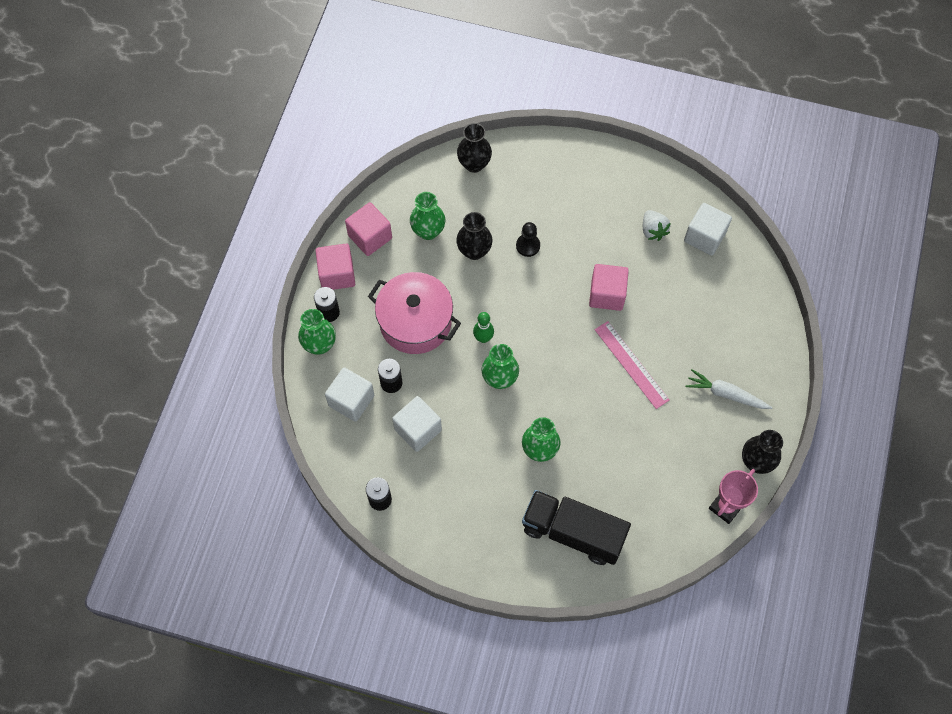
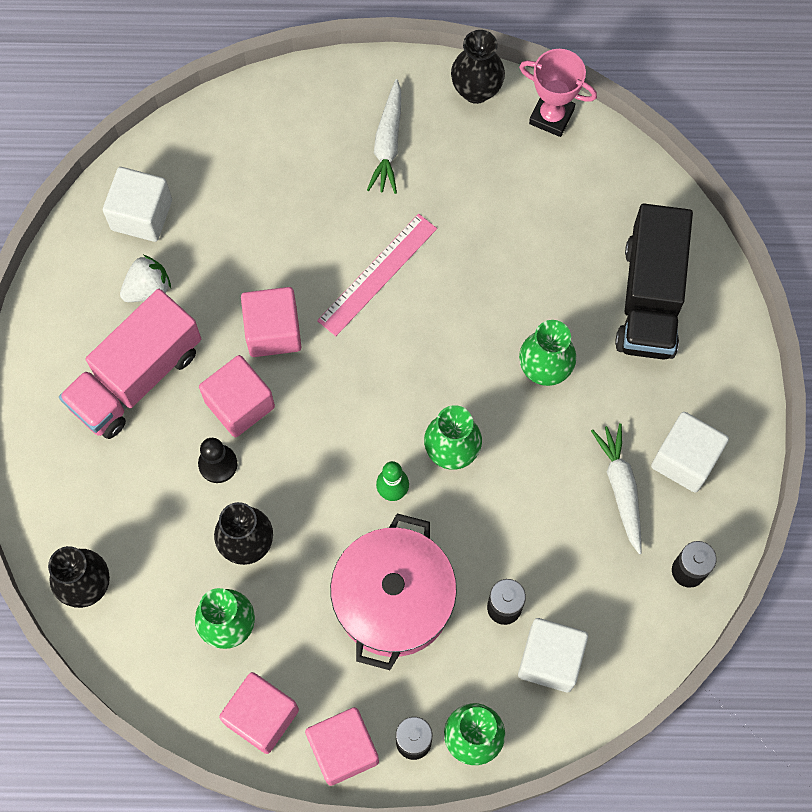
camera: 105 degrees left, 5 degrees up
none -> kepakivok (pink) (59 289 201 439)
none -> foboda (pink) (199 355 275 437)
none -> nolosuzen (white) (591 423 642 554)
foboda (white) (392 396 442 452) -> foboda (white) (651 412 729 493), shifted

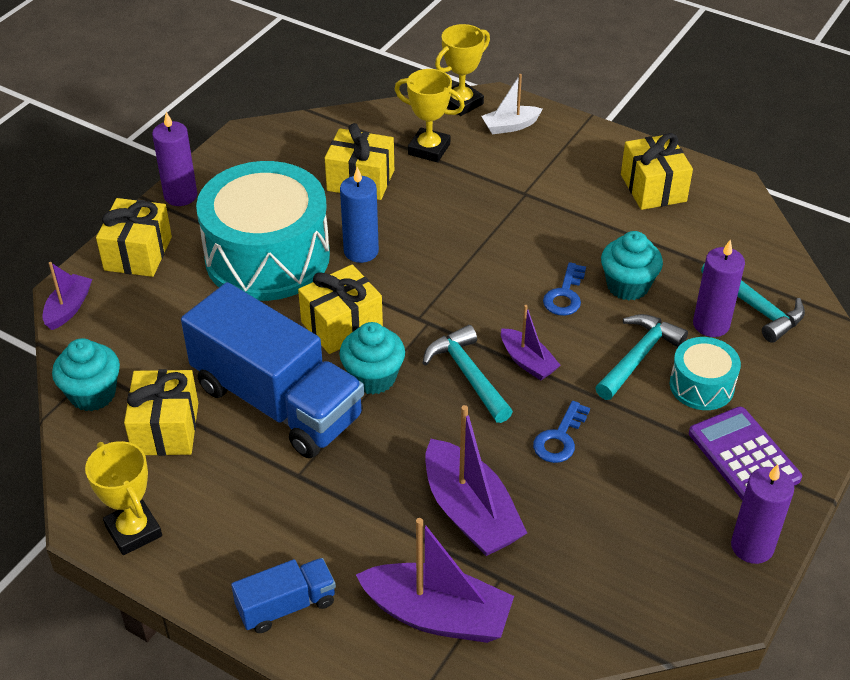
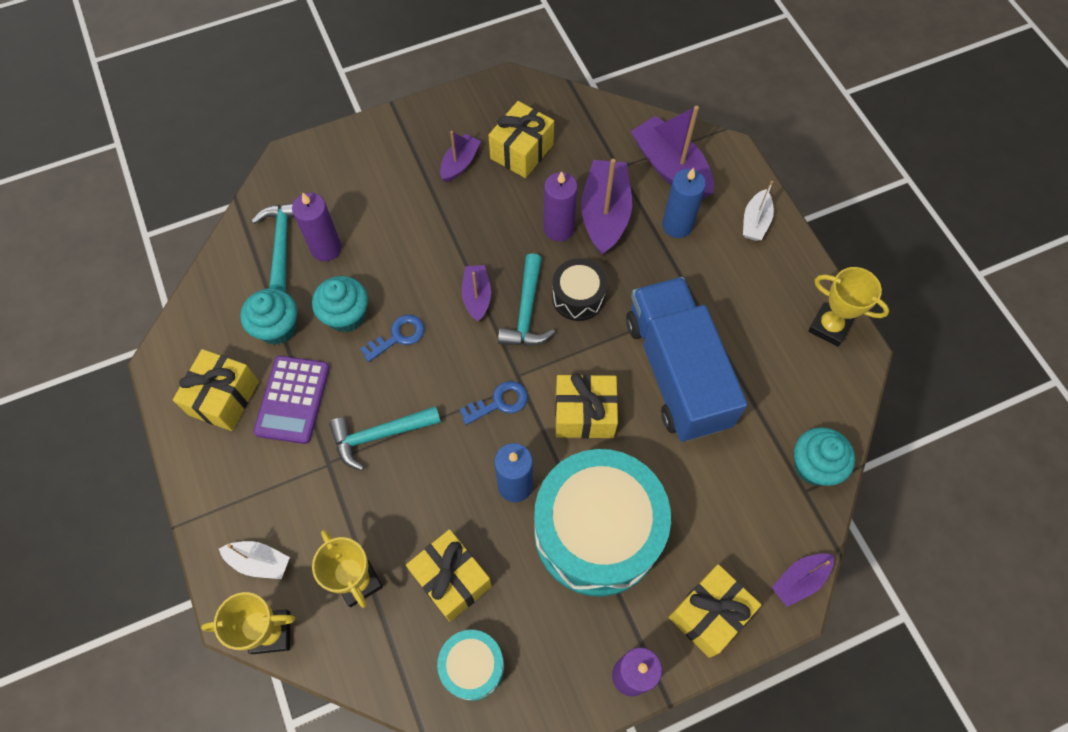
camera: 145 degrees left, 20 degrees up
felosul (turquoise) (339 322 405 394) -> felosul (turquoise) (240 288 297 345), shifted
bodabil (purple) (689 407 802 501) -> bodabil (purple) (253 356 330 444), shifted
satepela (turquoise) (595 314 688 400) -> satepela (turquoise) (329 406 441 471), shifted
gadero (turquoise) (670 337 741 410) -> gadero (turquoise) (437 630 504 701), shifted
none -> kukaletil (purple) (440 131 481 182)
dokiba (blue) (533 401 590 463) -> dokiba (blue) (459 381 528 425), shifted
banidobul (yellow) (124 369 198 456) -> banidobul (yellow) (489 101 554 178), shifted
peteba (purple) (731 464 794 564) -> peteba (purple) (544 171 578 241), shifted
none -> gadero (black) (552 258 607 321)
none -> peteba (blue) (662 168 706 238)
kepakivok (blue) (231 558 336 633) -> kukaletil (white) (743 181 774 241)
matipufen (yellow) (85 441 162 555) -> matipufen (yellow) (808 267 889 347), 60 degrees counterclockwise

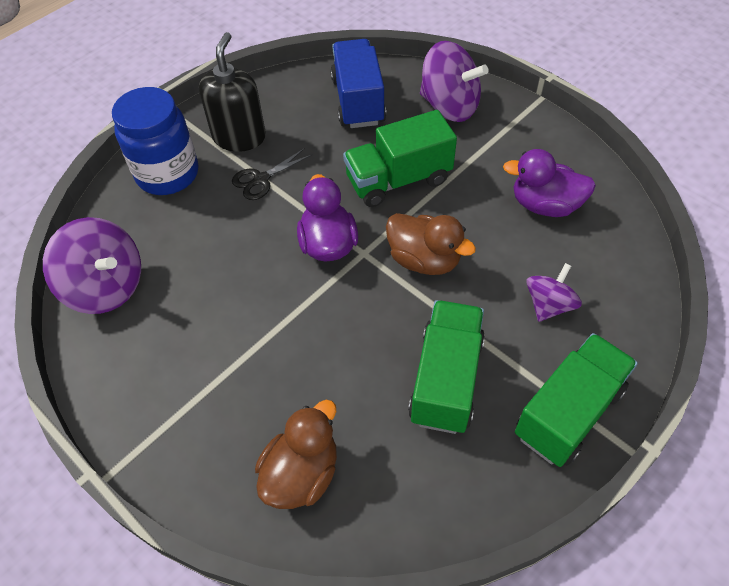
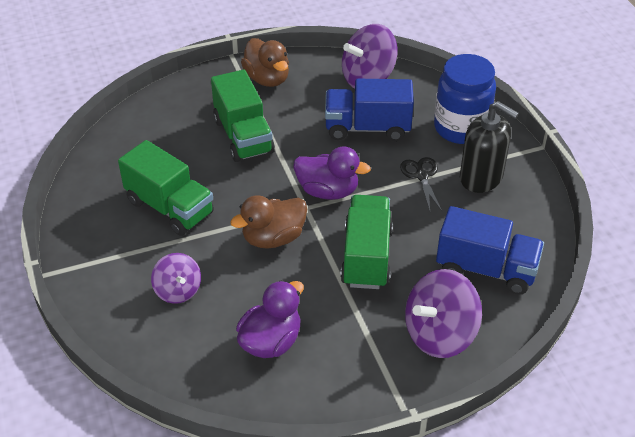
camera: 115 degrees right, 10 degrees down
kepakivok (green) (515 333 638 467) -> kepakivok (green) (211 70 275 162), shifted
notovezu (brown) (255 400 337 509) -> notovezu (brown) (241 38 289 87), shifted
none -> kepakivok (blue) (325 79 414 141)

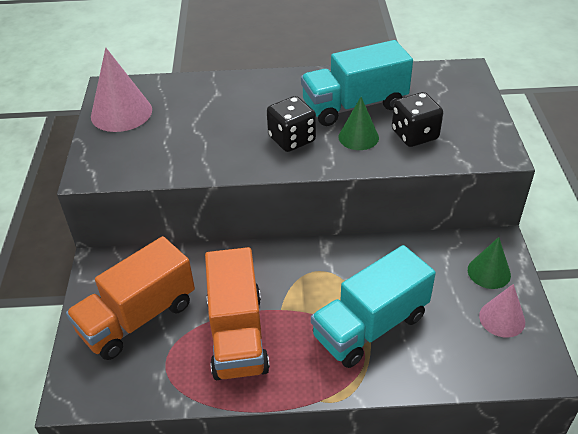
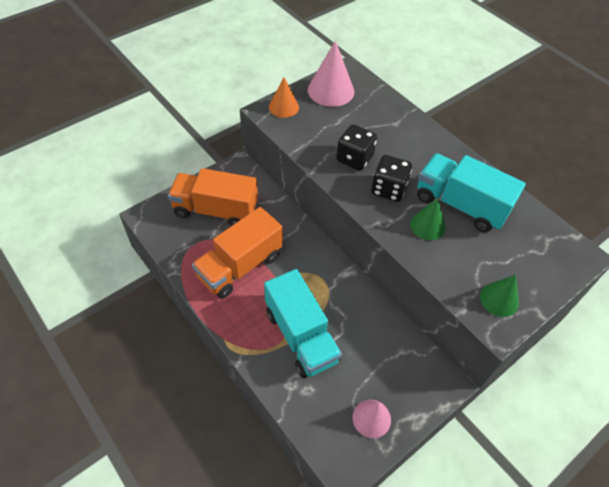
camera: 50 degrees right, 10 degrees up
kepakivok (turquoise) (311 245 436 368) -> kepakivok (turquoise) (264 269 342 378), 135 degrees counterclockwise
none -> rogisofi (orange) (269 78 299 118)
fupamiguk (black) (392 92 443 147) -> fupamiguk (black) (336 124 377 171), shifted
rogisofi (green) (468 237 511 289) -> rogisofi (green) (480 275 519 317), shifted

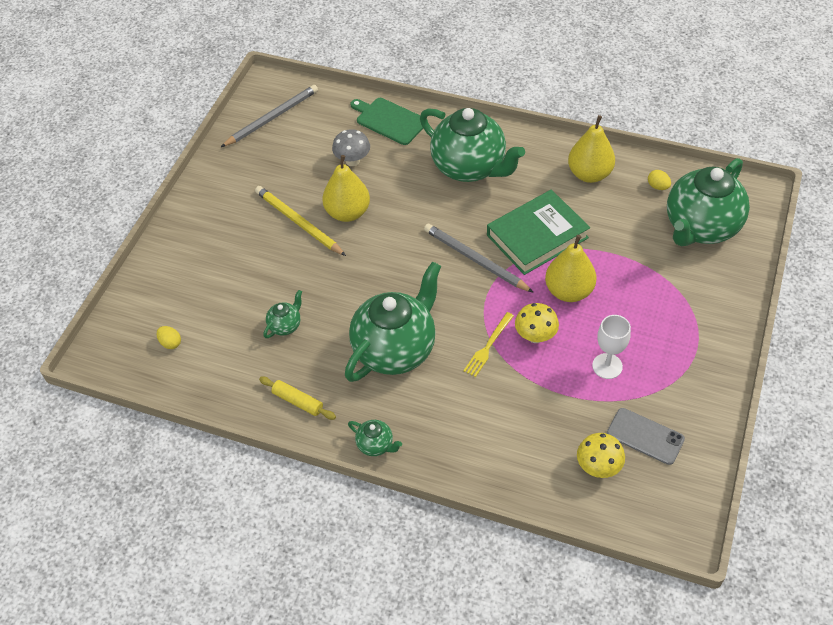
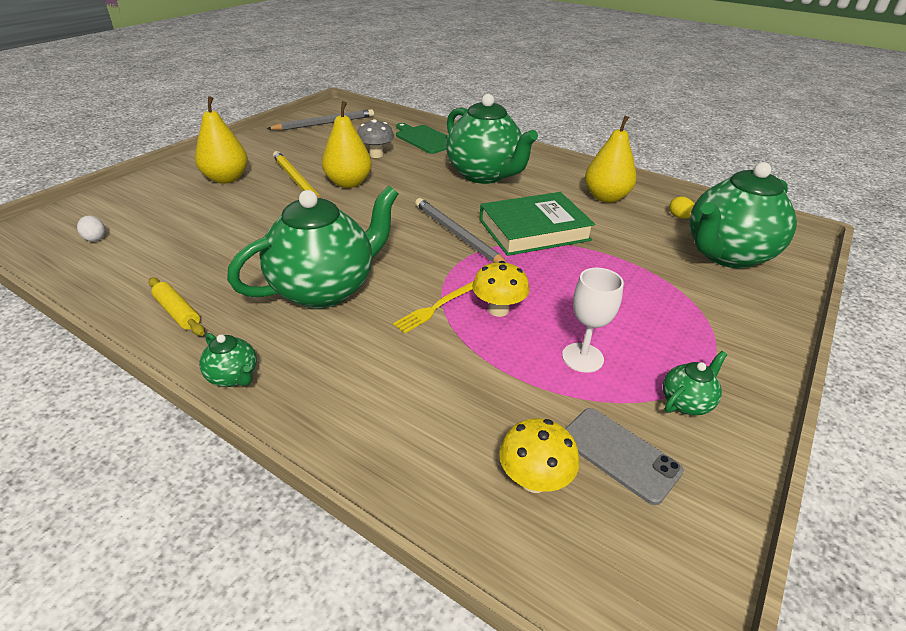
camera: 10 degrees right, 15 degrees down
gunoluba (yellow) (157 326 181 349) -> gunoluba (white) (77 216 105 242)
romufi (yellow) (545 235 596 302) -> romufi (yellow) (195 96 248 184), shifted
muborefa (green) (263 290 302 338) -> muborefa (green) (663 351 727 415), shifted

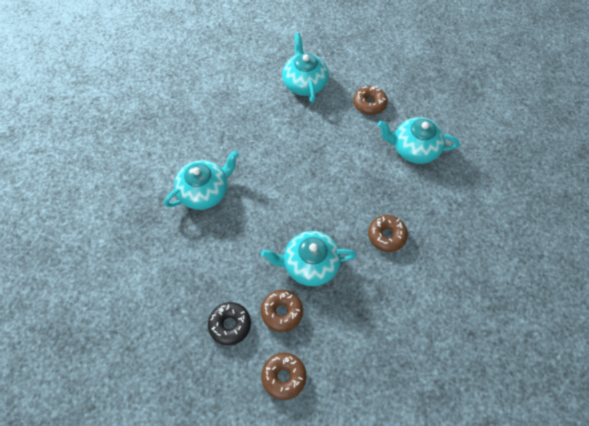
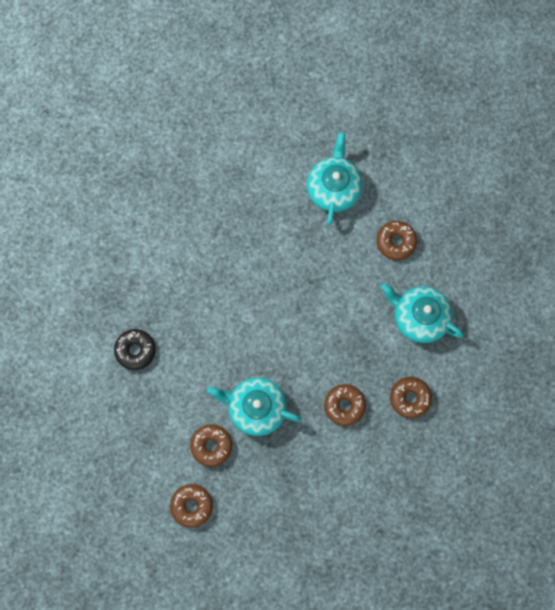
camera: 20 degrees right, 15 degrees up
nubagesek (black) (208 302 251 346) -> nubagesek (black) (114 329 156 370), shifted
none -> nubagesek (brown) (390 377 432 418)
muborefa (turquoise) (164 150 239 210) -> none

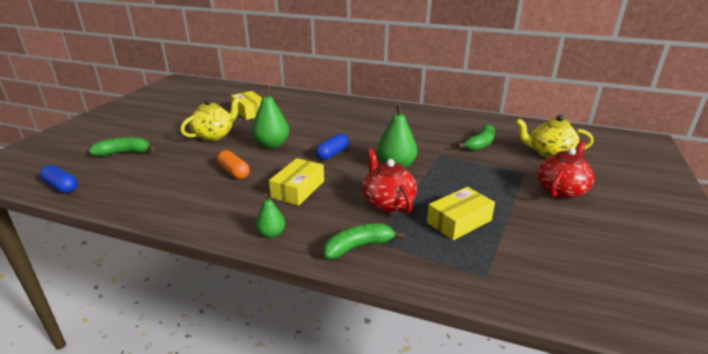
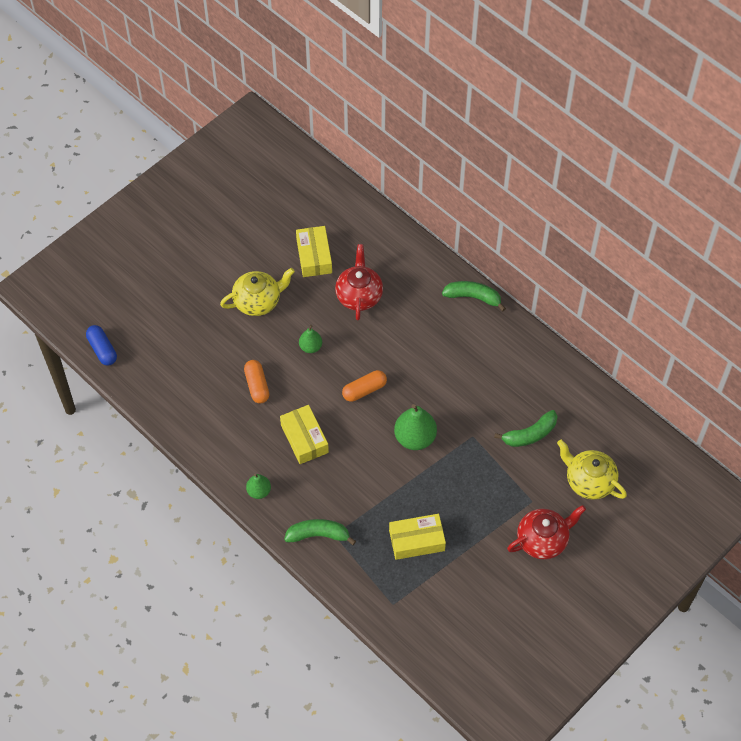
camera: 25 degrees right, 30 degrees up
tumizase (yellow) (269 158 324 206) -> tumizase (yellow) (280 405 329 464), 75 degrees counterclockwise
romufi (green) (252 85 289 149) -> romufi (green) (299 325 322 353), x0.57
muborefa (red) (362 149 417 214) -> muborefa (red) (335 244 383 321), shifted
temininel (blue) (315 133 349 160) -> temininel (orange) (342 370 387 402)
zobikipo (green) (89 137 155 156) -> zobikipo (green) (442 281 506 311), shifted

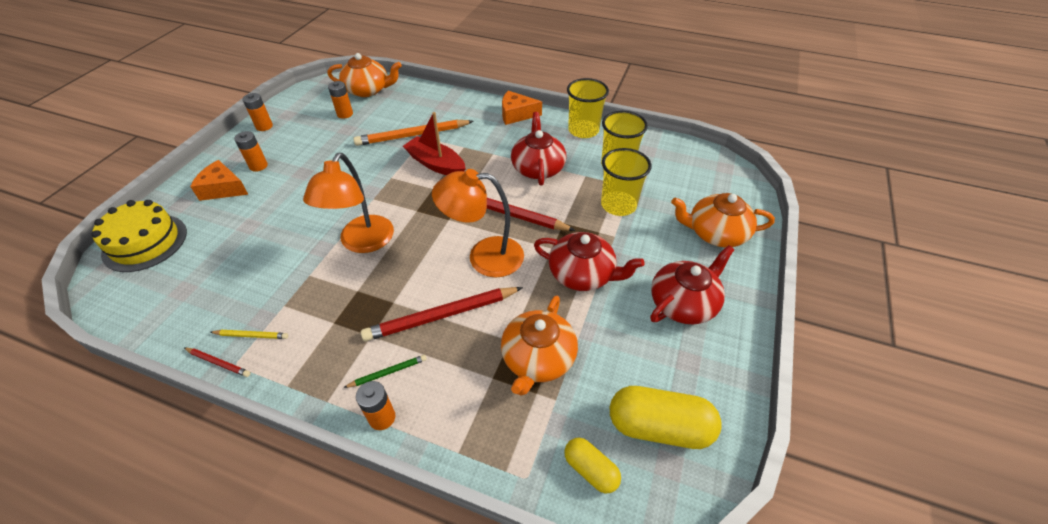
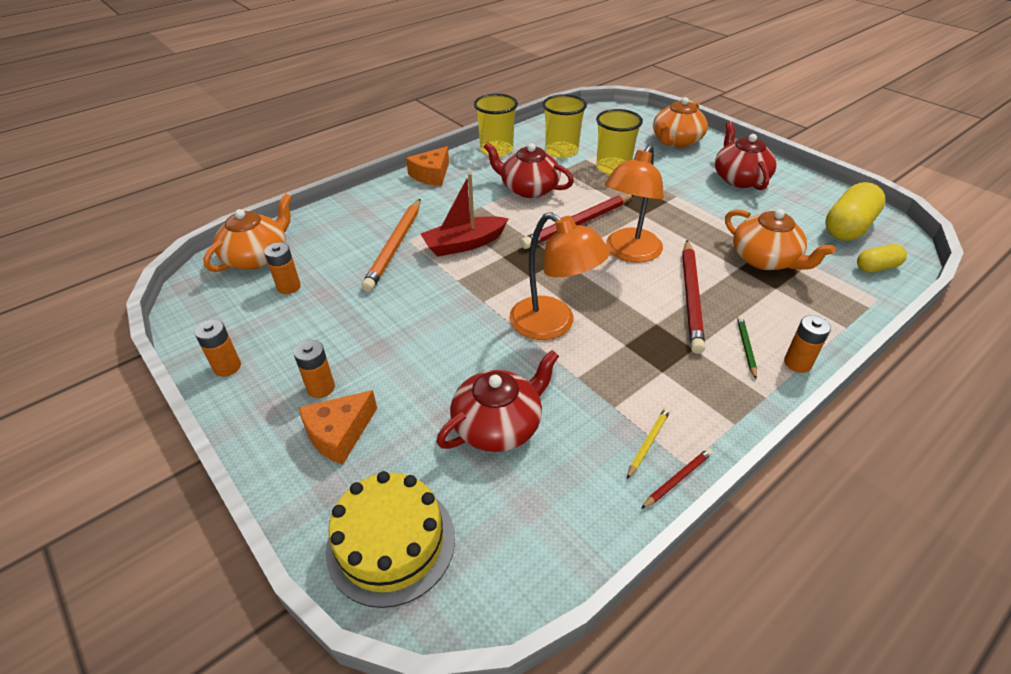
camera: 60 degrees left, 5 degrees down
muborefa (red) (534 232 645 291) -> muborefa (red) (437 350 559 452), shifted

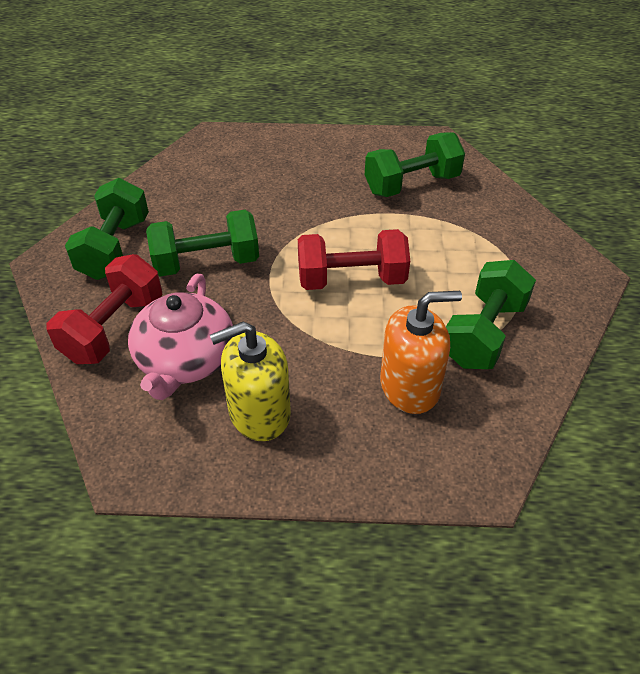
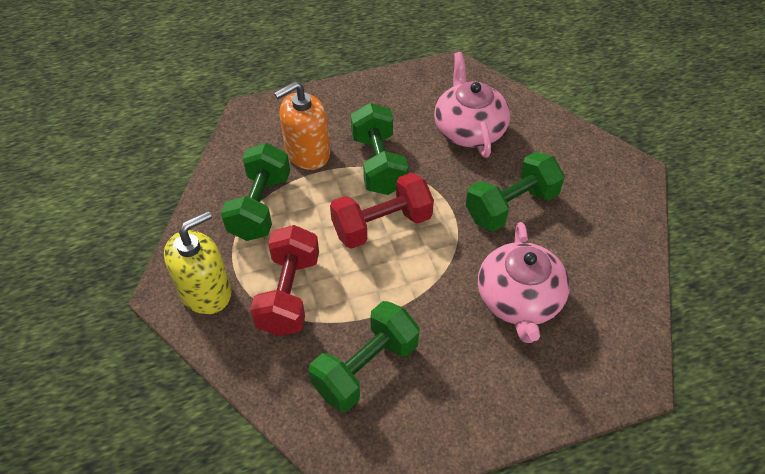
camera: 160 degrees right, 5 degrees up
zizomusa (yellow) (210 321 291 441) -> zizomusa (yellow) (164 211 232 314), shifted
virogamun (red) (46 254 162 364) -> virogamun (red) (250 225 319 336), shifted
virogamun (green) (65 178 149 280) -> virogamun (green) (351 103 408 195), shifted
none -> muborefa (pink) (478 222 570 343)

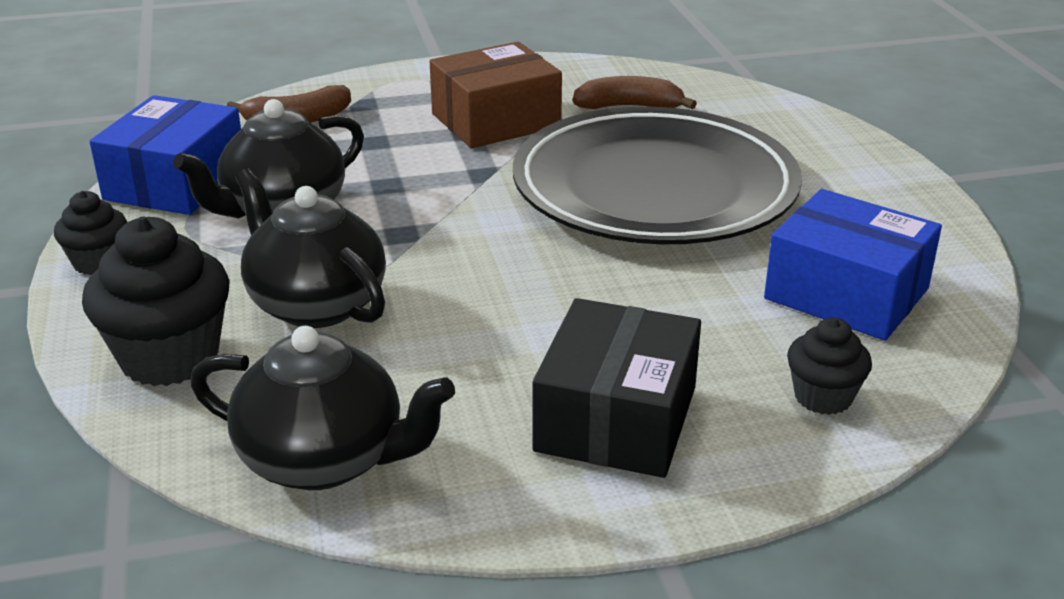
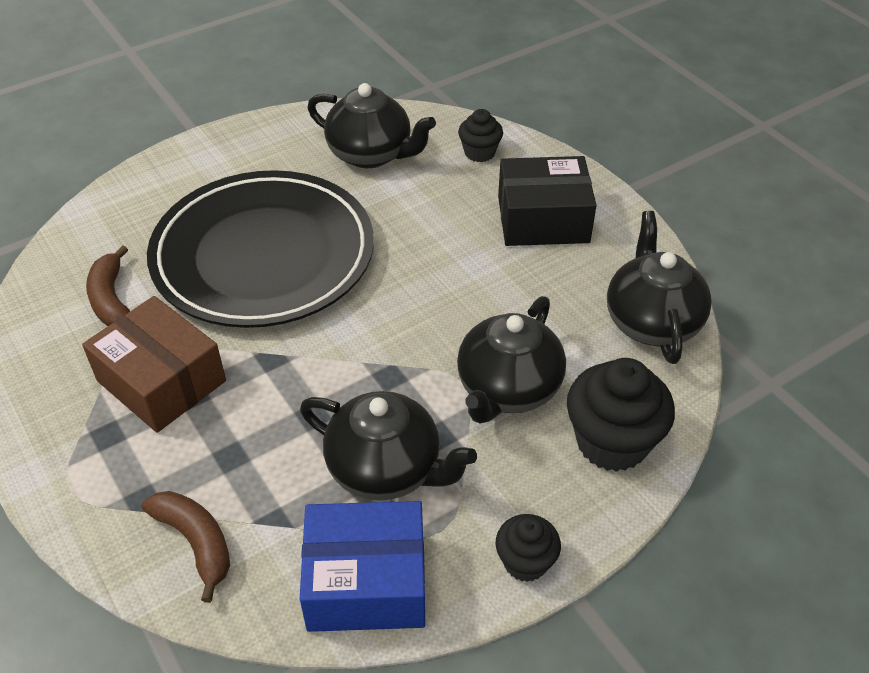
camera: 110 degrees left, 15 degrees up
tumizase (blue) (764 189 942 341) -> muborefa (black) (308 83 436 168)

